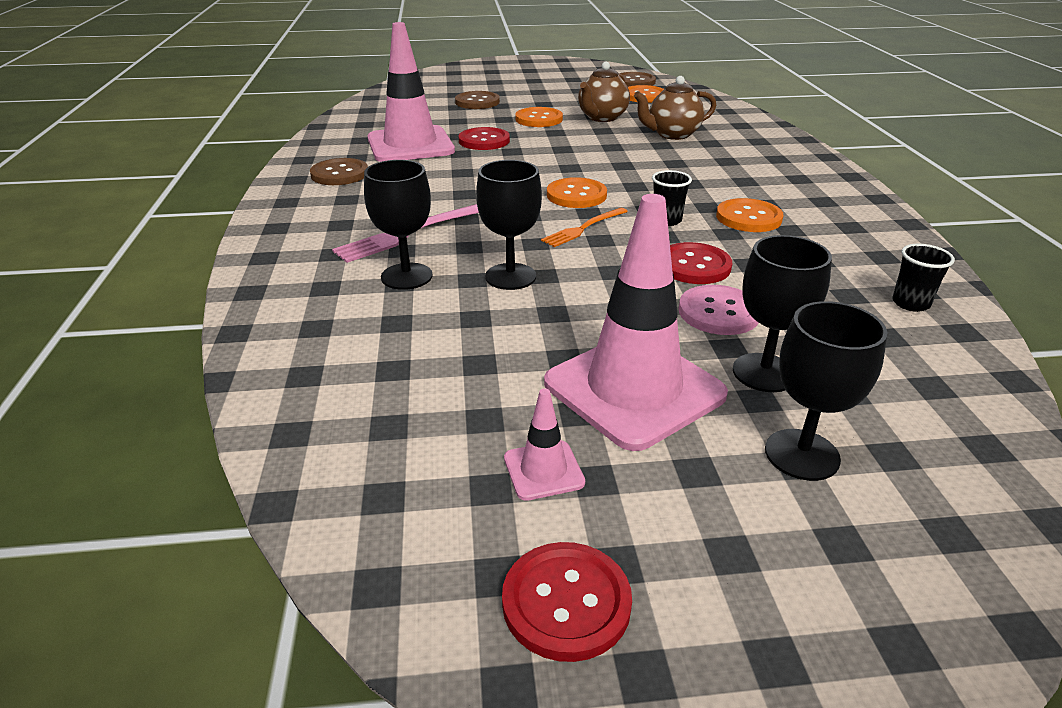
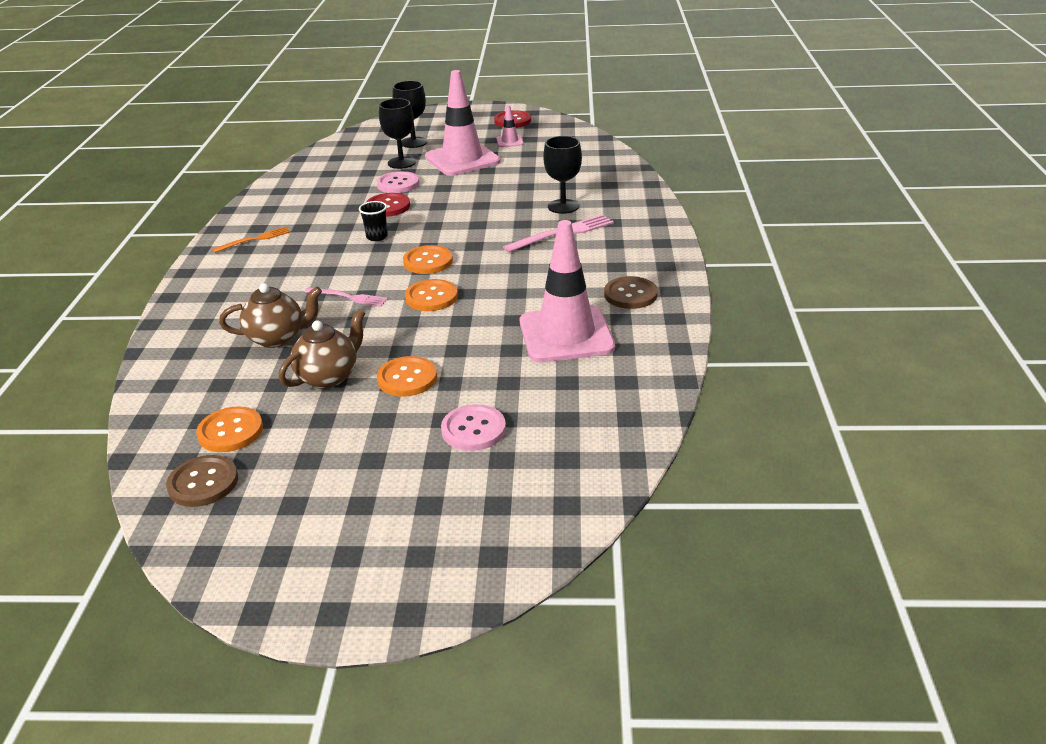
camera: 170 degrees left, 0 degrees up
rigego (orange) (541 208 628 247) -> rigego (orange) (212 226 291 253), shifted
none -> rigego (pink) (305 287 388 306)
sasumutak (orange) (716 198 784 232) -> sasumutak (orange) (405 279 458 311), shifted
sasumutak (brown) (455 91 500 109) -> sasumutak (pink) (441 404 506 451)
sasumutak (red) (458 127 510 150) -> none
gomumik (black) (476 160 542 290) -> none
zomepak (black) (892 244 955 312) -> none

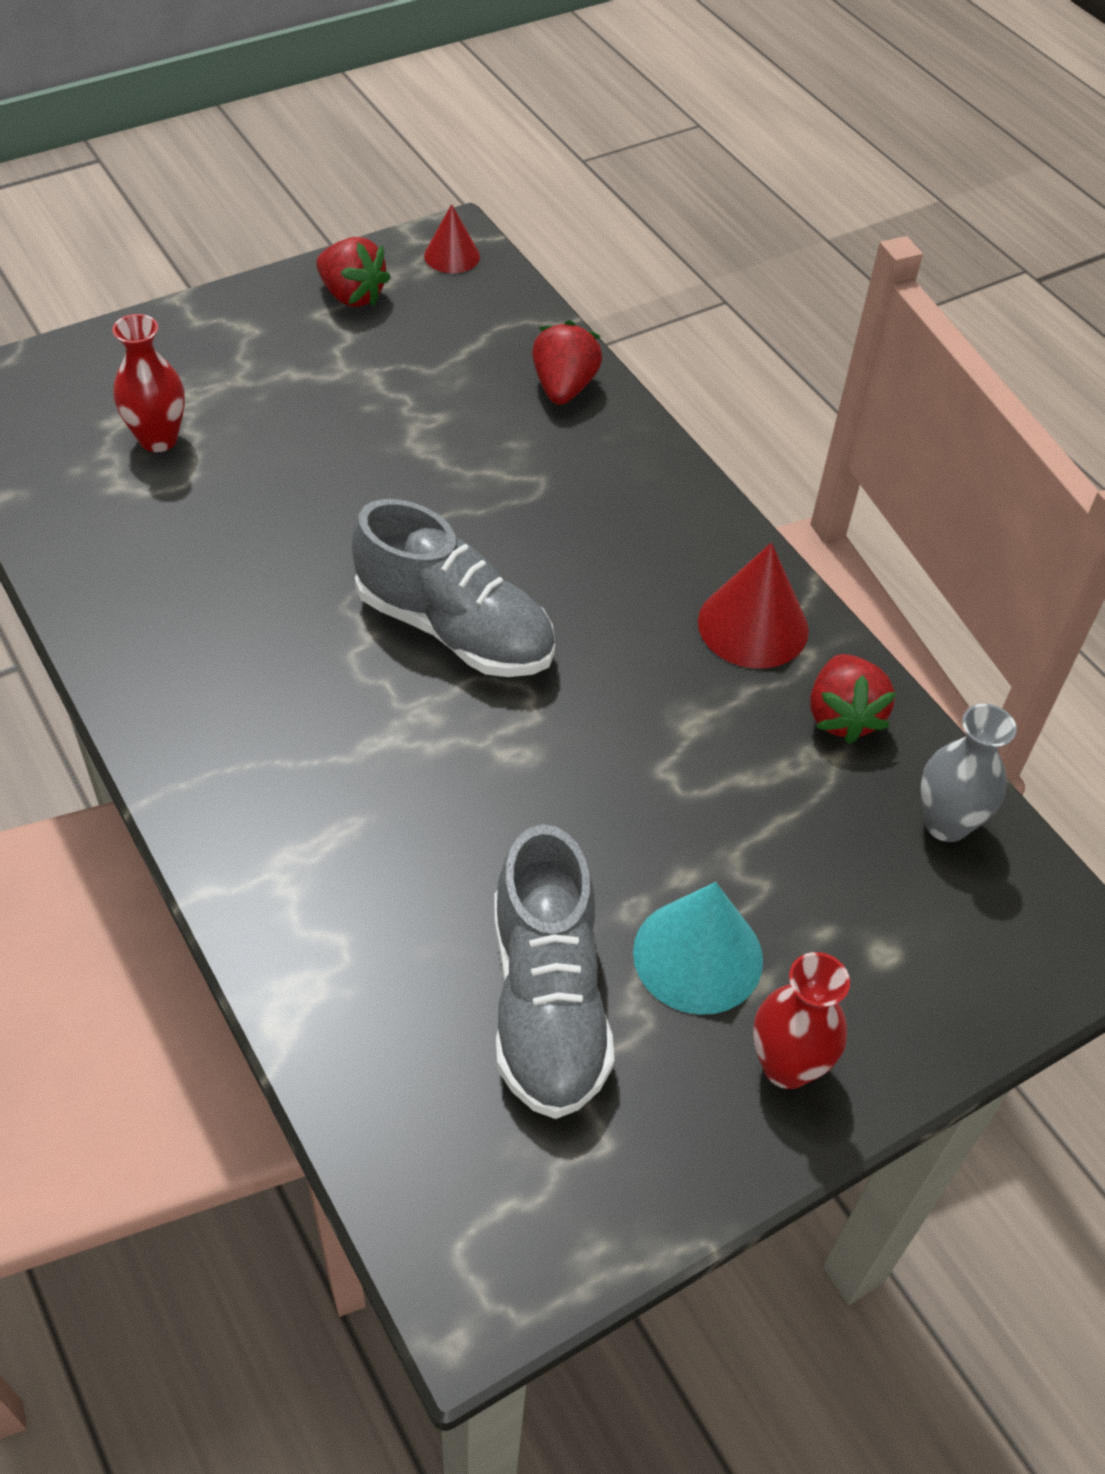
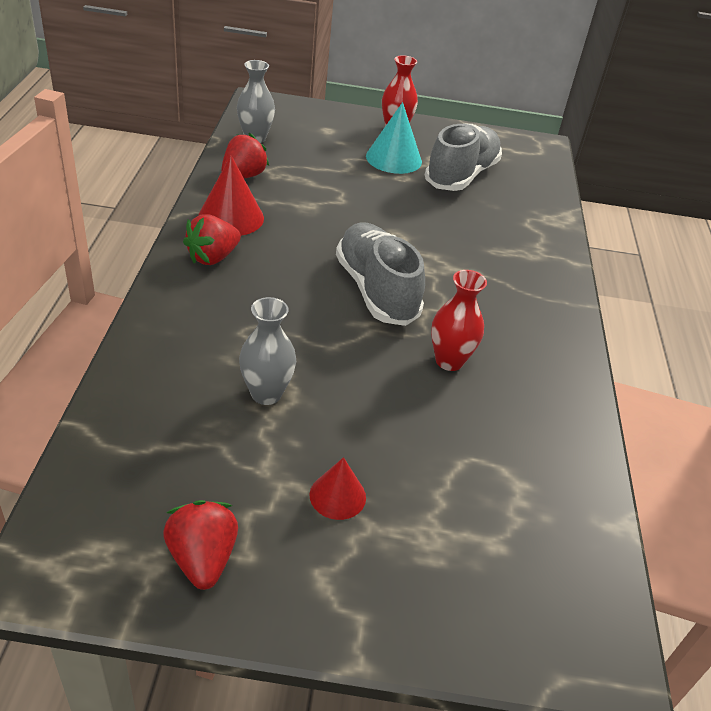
camera: 145 degrees left, 10 degrees down
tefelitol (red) (532 320 602 405) -> tefelitol (red) (183 214 241 265), shifted
none -> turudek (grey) (239 297 296 405)
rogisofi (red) (424 204 480 273) -> rogisofi (red) (310 457 366 520), shifted
turudek (red) (112 314 185 452) -> turudek (red) (431 270 487 371), shifted

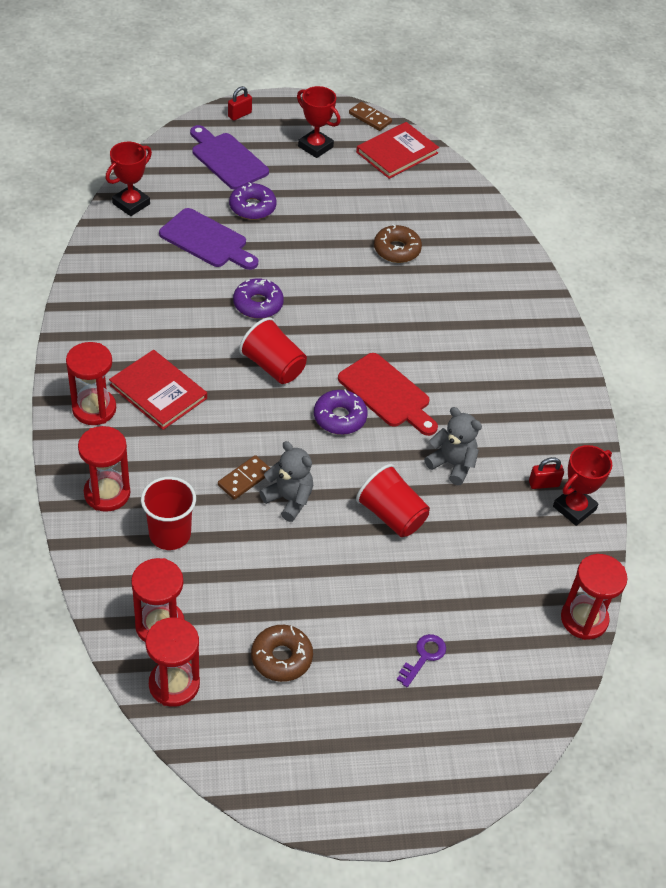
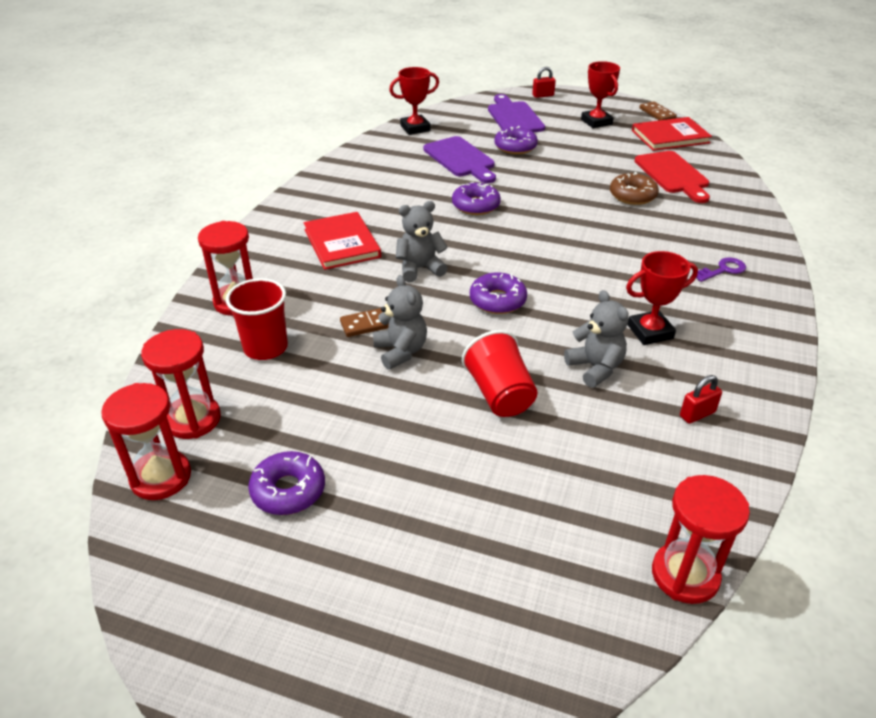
camera: 30 degrees right, 10 degrees down
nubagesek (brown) (251 625 313 682) -> nubagesek (purple) (248 451 325 515)
none -> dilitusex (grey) (396 201 448 282)
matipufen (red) (553 445 612 526) -> matipufen (red) (626 251 698 345), shifted
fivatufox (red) (338 353 438 436) -> fivatufox (red) (634 151 710 203), shifted
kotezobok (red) (529 457 564 489) -> kotezobok (red) (680 375 722 424), 45 degrees counterclockwise
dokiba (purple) (397 634 446 687) -> dokiba (purple) (696 257 746 282), shifted
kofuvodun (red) (66 342 116 425) -> none
zomepak (red) (239 317 307 384) -> none

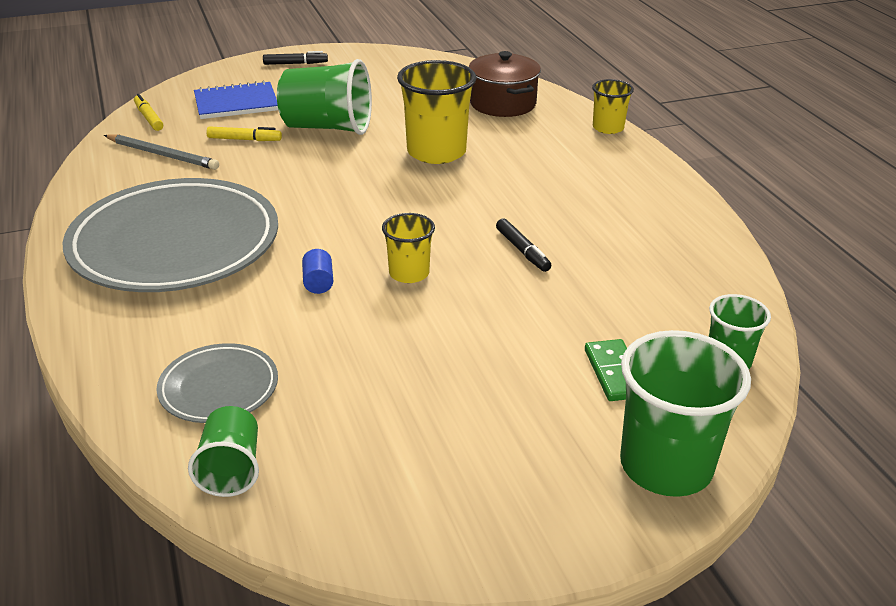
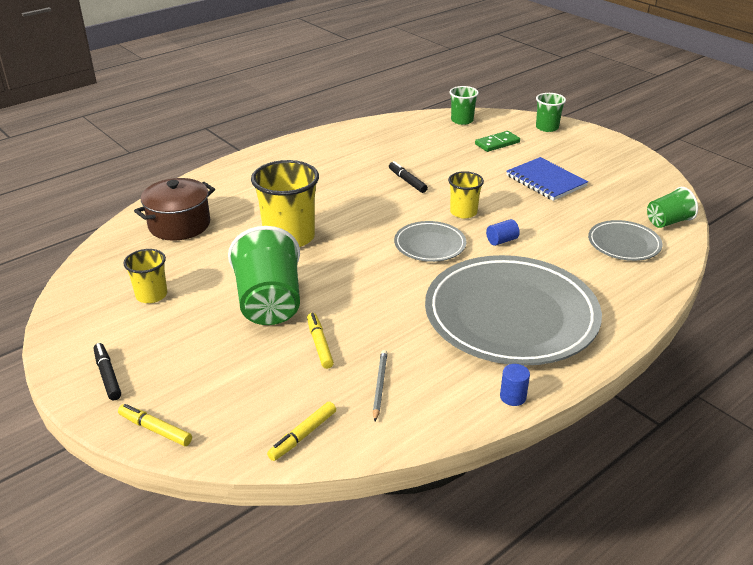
camera: 110 degrees left, 0 degrees up
none -> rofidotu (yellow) (118 404 192 446)
zomepak (yellow) (592 79 634 134) -> zomepak (yellow) (123 249 167 303), shifted
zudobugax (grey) (104 134 219 170) -> zudobugax (grey) (373 350 387 421), x0.66
rofidotu (black) (496 218 552 272) -> rofidotu (black) (389 161 428 193), 75 degrees counterclockwise
none -> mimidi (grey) (394 221 466 262)
none -> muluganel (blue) (500 364 530 406)
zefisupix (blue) (194 80 278 119) -> zefisupix (blue) (506 157 588 201), shifted
zomepak (green) (620 330 751 497) -> zomepak (green) (536 93 566 132), x0.56

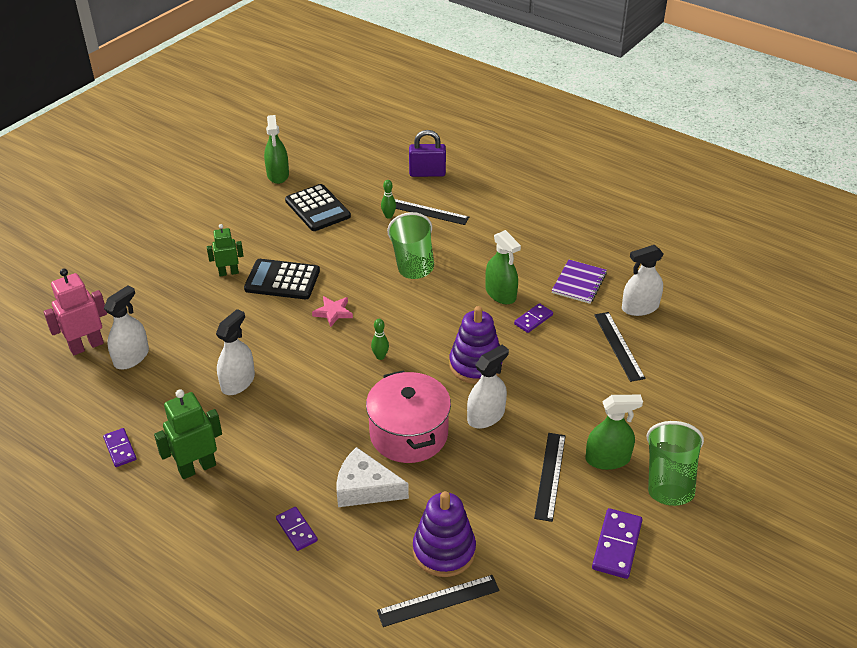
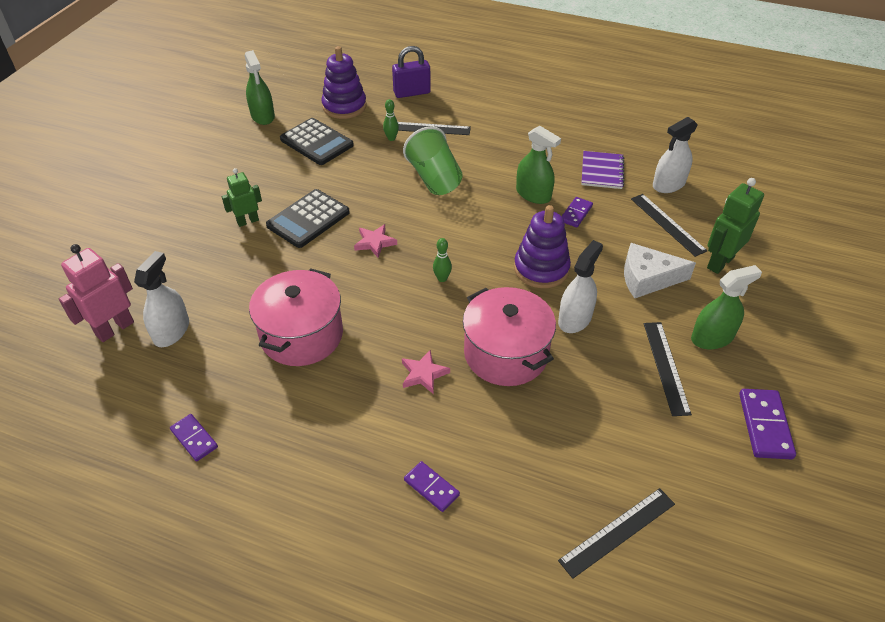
camera: 15 degrees left, 5 degrees up
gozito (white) (216 309 255 395) -> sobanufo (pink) (249 268 343 366)
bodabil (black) (244 259 320 299) -> bodabil (black) (266 189 350 248), 45 degrees counterclockwise
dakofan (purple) (413 491 476 577) -> dakofan (purple) (321 46 367 119), shifted
none -> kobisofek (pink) (402 350 450 394)
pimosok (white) (337 447 409 507) -> pimosok (white) (624 243 696 298), shifted
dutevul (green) (154 389 222 479) -> dutevul (green) (707 178 764 274), shifted
zomepak (green) (646 421 704 506) -> none

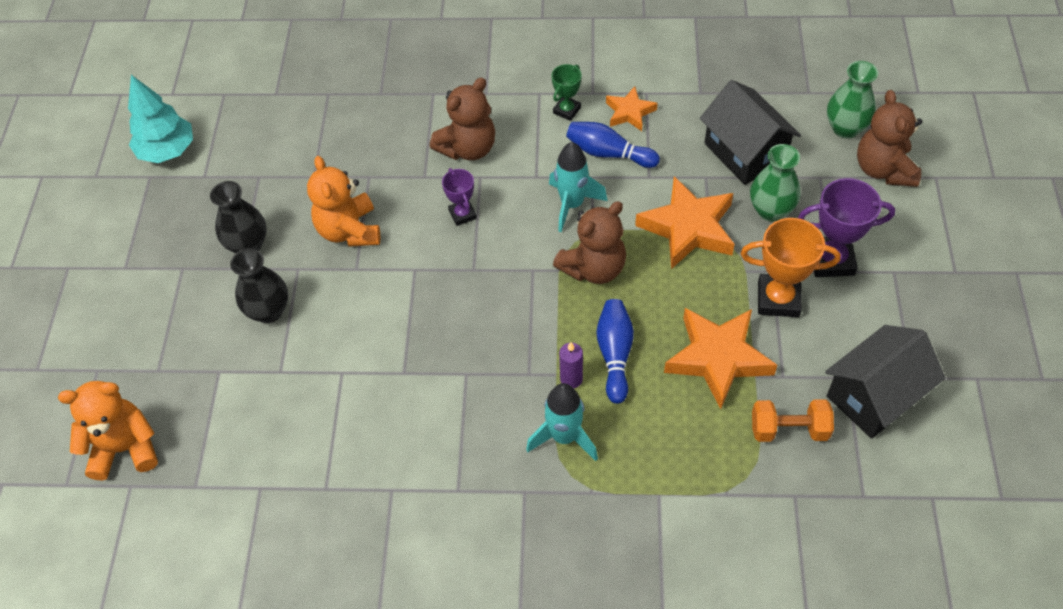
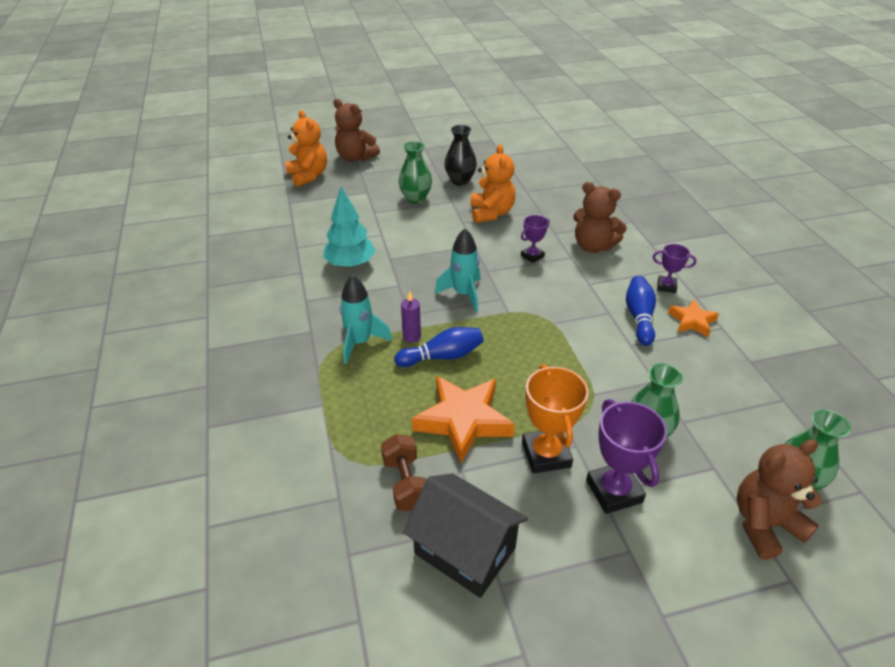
camera: 70 degrees right, 15 degrees down
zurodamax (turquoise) (128 75 193 163) -> zurodamax (turquoise) (323 186 376 268), shifted
dilitusex (brown) (553 201 626 284) -> dilitusex (brown) (333 99 380 162), shifted
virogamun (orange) (752 399 834 442) -> virogamun (brown) (381 434 426 511)
turudek (black) (230 248 288 323) -> turudek (green) (398 141 432 204)
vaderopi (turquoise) (549 142 608 232) -> vaderopi (turquoise) (435 228 481 312), shifted
dilitusex (orange) (307 156 380 247) -> dilitusex (orange) (470 144 515 223), 120 degrees clockwise
matipufen (green) (551 64 582 121) -> matipufen (purple) (653 244 696 293)
kobisofek (orange) (635 176 735 269) -> none
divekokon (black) (700 80 801 185) -> none

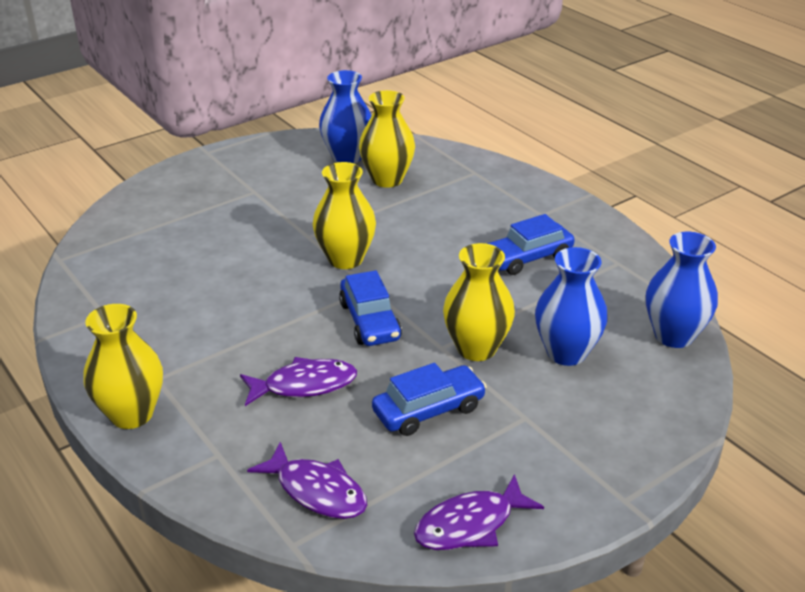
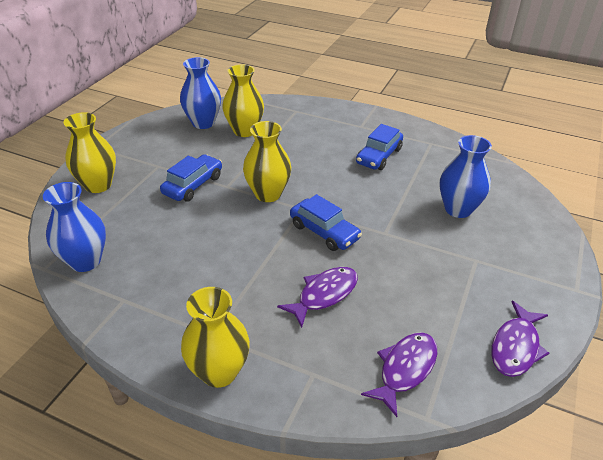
camera: 30 degrees left, 5 degrees up
turudek (blue) (646 232 718 348) -> turudek (blue) (43 182 106 272), shifted
turudek (yellow) (443 243 515 361) -> turudek (yellow) (63 112 116 193), shifted
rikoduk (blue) (372 363 487 436) -> rikoduk (blue) (160 154 222 201), shifted
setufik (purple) (247 442 367 519) -> setufik (purple) (361 332 437 417), 60 degrees counterclockwise

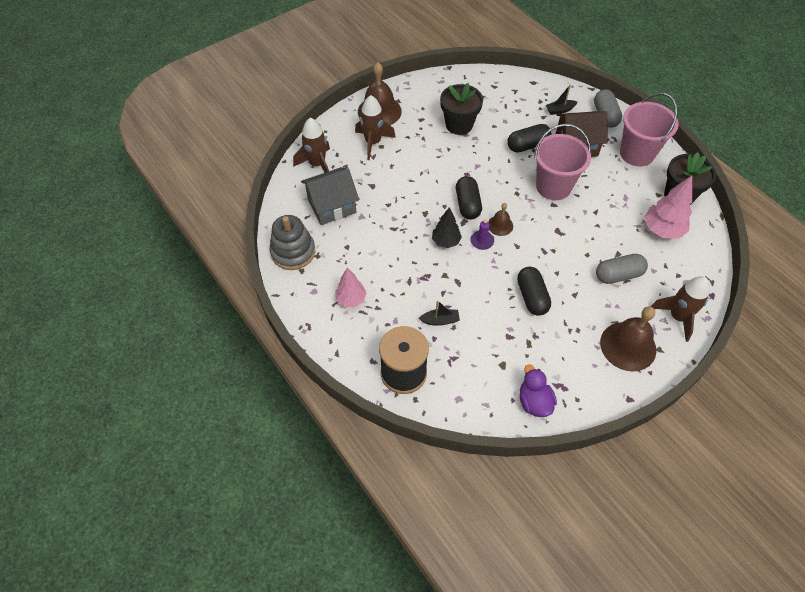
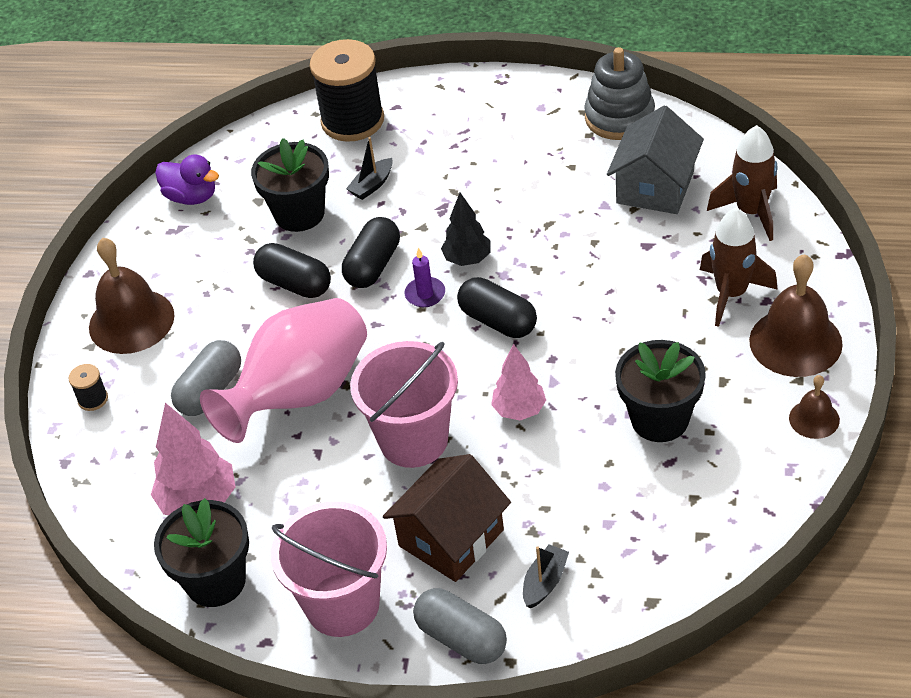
camera: 140 degrees right, 10 degrees down
vaderopi (brown) (650 276 710 342) -> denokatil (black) (69 364 108 411)
none -> turudek (pink) (200 298 367 443)
none -> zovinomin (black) (251 138 329 232)
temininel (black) (507 124 551 152) -> temininel (black) (342 217 400 288), shifted
zurodamax (pink) (335 268 367 307) -> zurodamax (pink) (491 344 546 420), shifted
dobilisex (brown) (488 203 513 236) -> dobilisex (brown) (789 375 840 439), shifted

